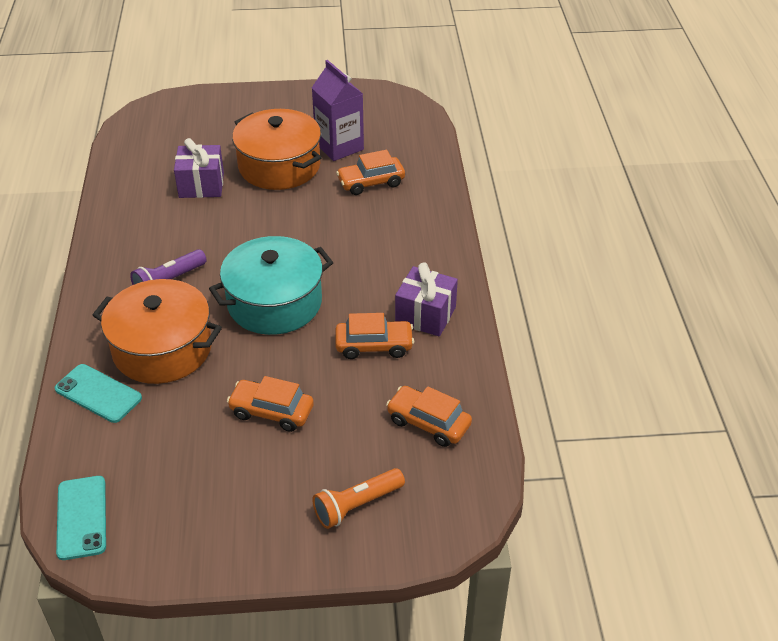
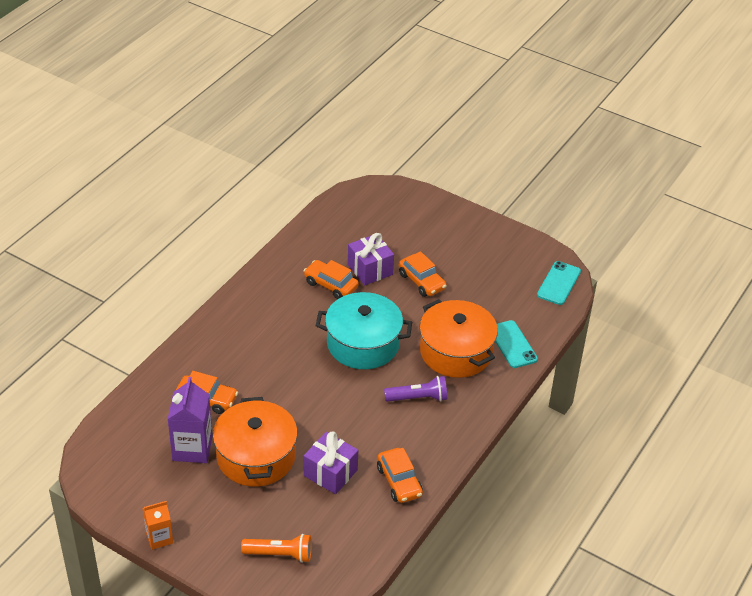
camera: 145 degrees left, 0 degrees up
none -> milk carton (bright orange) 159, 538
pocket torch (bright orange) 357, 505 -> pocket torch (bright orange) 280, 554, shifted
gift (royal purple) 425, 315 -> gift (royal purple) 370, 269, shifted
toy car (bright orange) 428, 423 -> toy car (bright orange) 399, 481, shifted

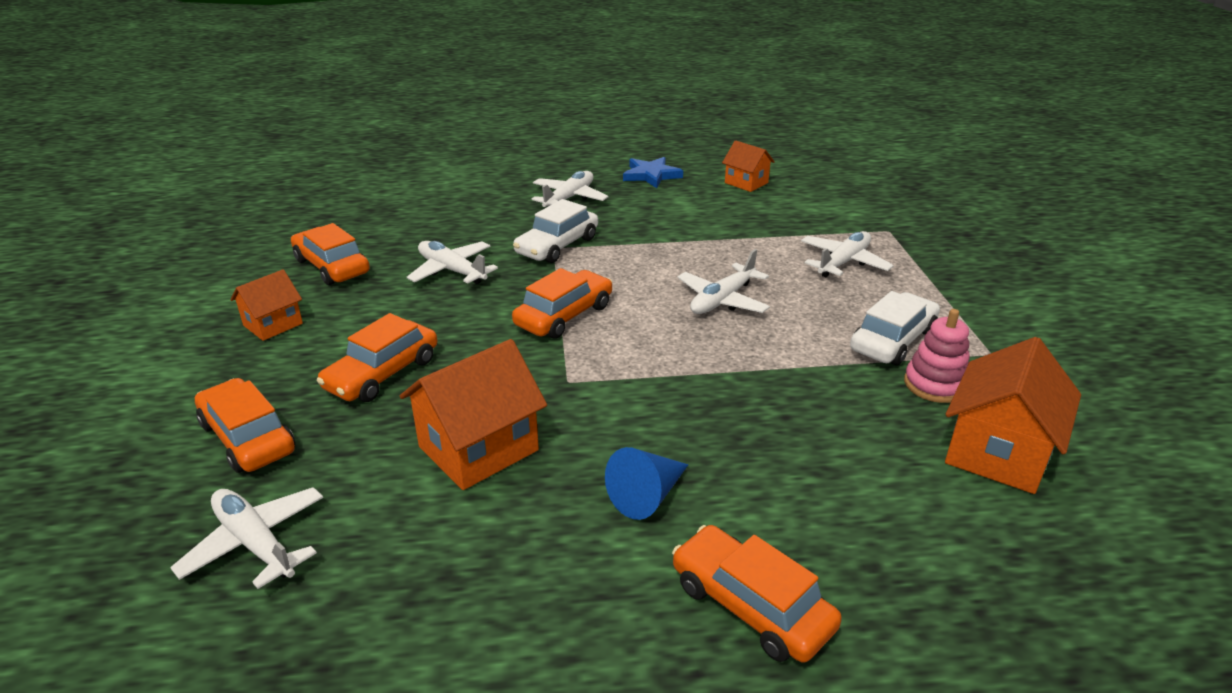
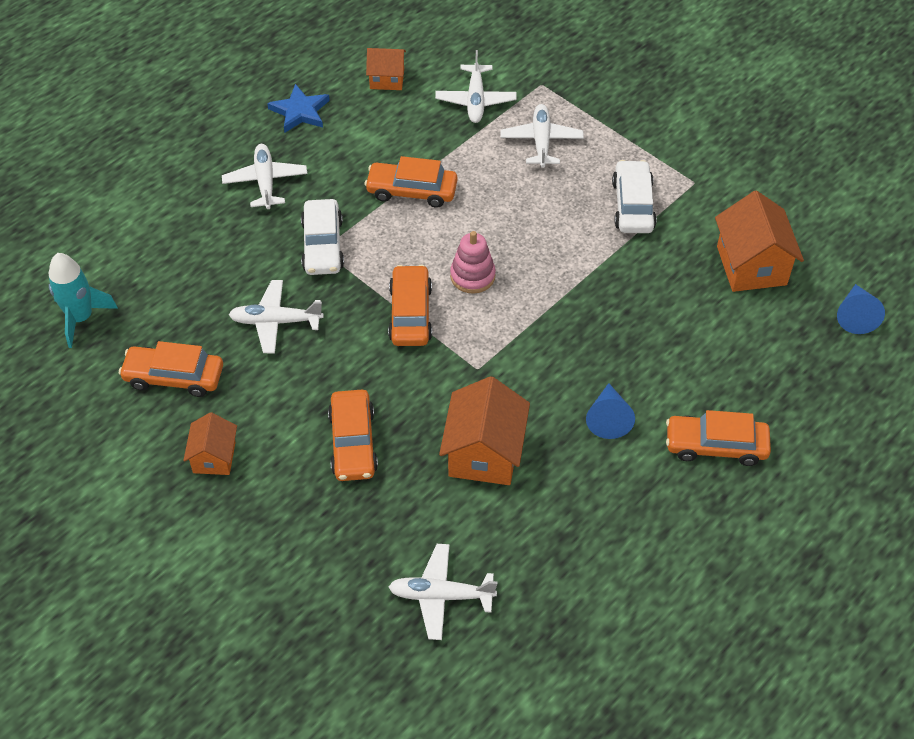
camera: 40 degrees left, 20 degrees up
none -> toy rocket (aqua) 81, 318
toy car (bright orange) 248, 438 -> toy car (bright orange) 412, 191, shifted
plane (snow-white) 722, 300 -> plane (snow-white) 475, 100, shifted
stacking rings (pink) 935, 385 -> stacking rings (pink) 472, 276, shifted
none -> solid cone (blue) 855, 315

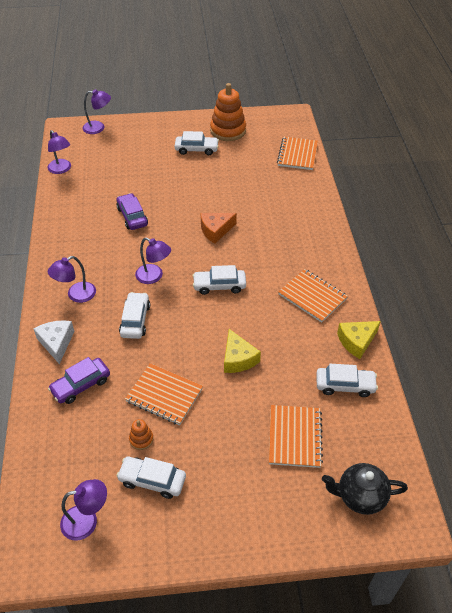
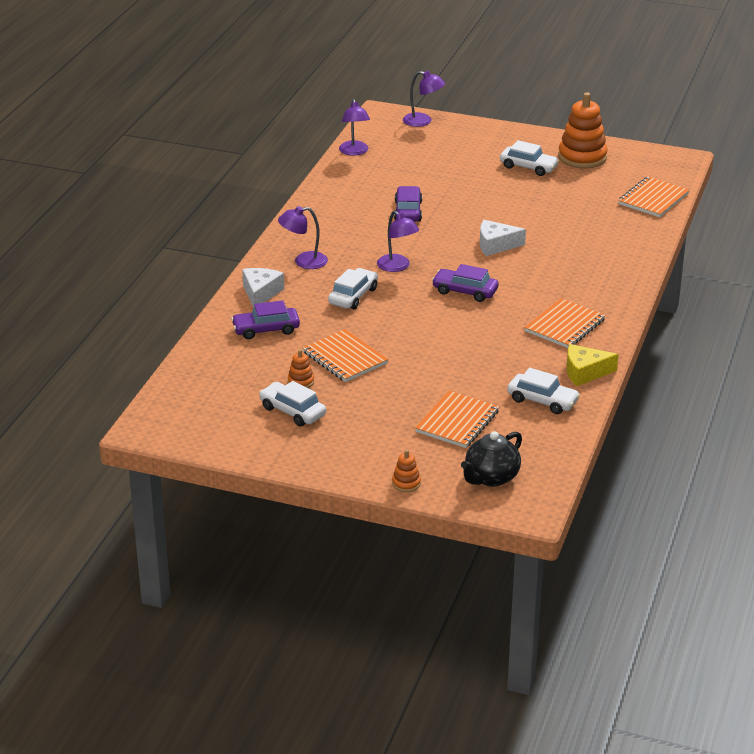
camera: 25 degrees right, 15 degrees down
none -> stacking rings (bright orange) 406, 483
toy car (snow-white) 219, 285 -> toy car (royal purple) 465, 291
china teapot (jet-black) 360, 496 -> china teapot (jet-black) 491, 478, 75 degrees counterclockwise
cheese (bright orange) 215, 230 -> cheese (snow-white) 496, 245
notepad (bright orange) 312, 296 -> notepad (bright orange) 564, 325, 60 degrees clockwise
reading lamp (royal purple) 87, 520 -> none
cheese (yellow) 238, 358 -> none

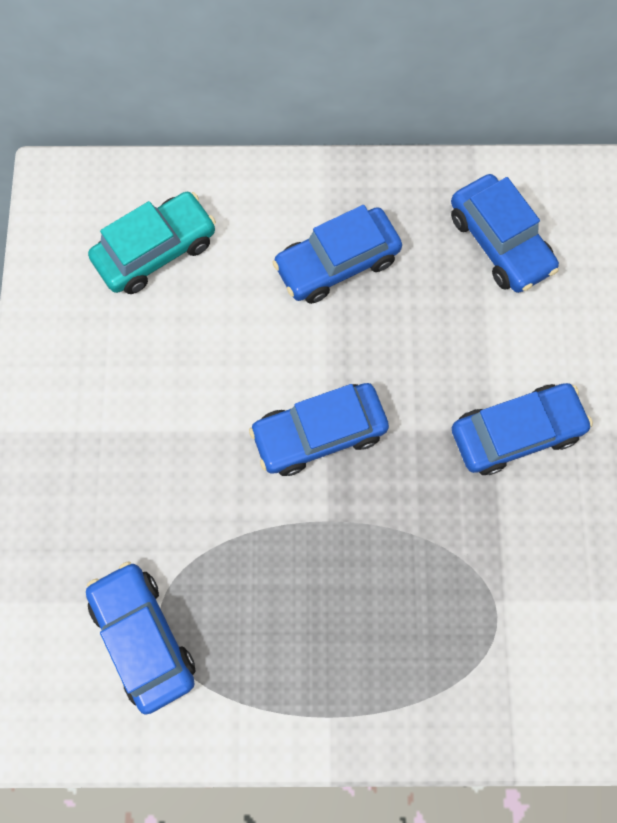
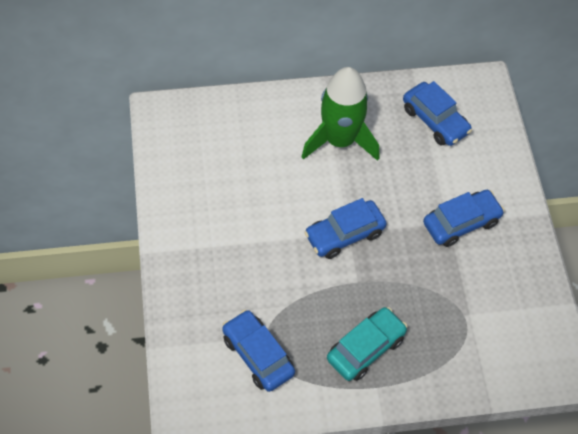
camera: 10 degrees left, 15 degrees down
toy car (blue) 337, 263 -> toy rocket (leaf-green) 339, 140
toy car (aqua) 156, 250 -> toy car (aqua) 365, 348, shifted

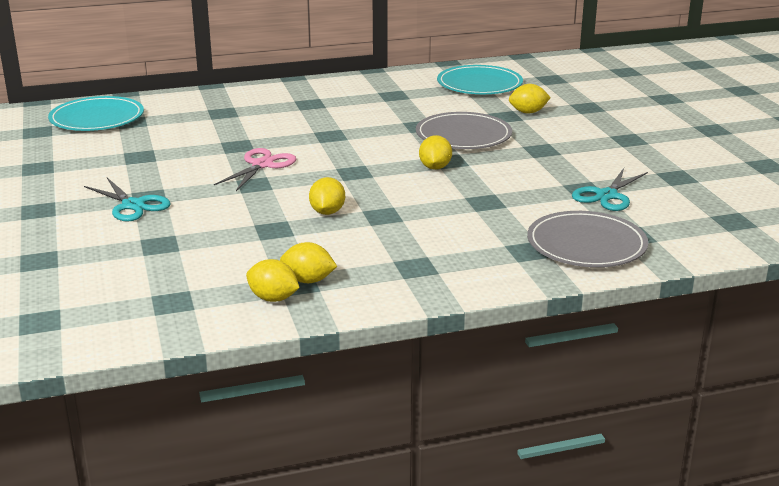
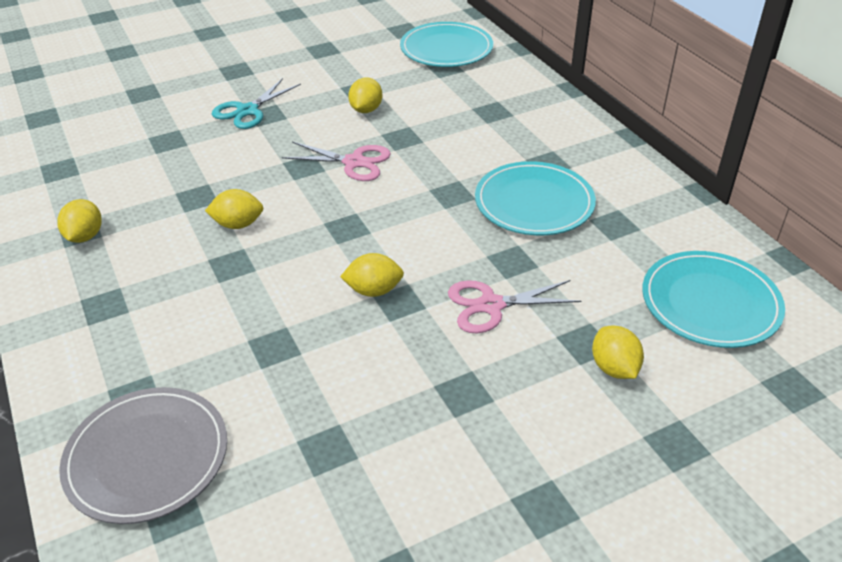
camera: 80 degrees right, 15 degrees up
lemon (yellow) 273, 298 -> lemon (yellow) 366, 110, shifted
flat dish (ash-grey) 463, 135 -> shears (pink) 491, 305
none -> flat dish (aqua) 534, 203
shears (aqua) 607, 195 -> none

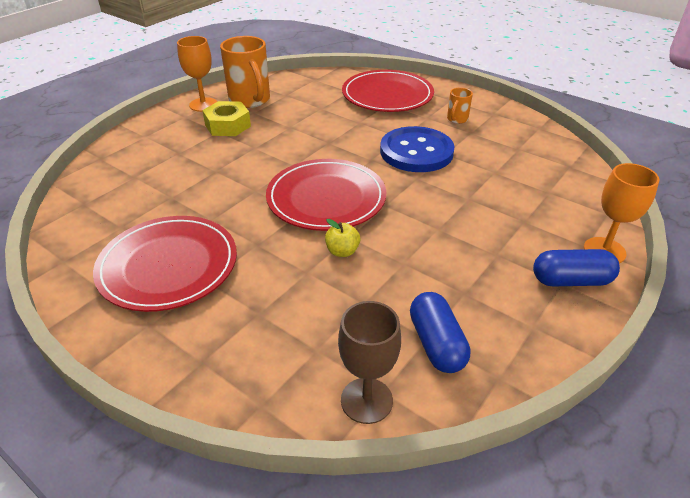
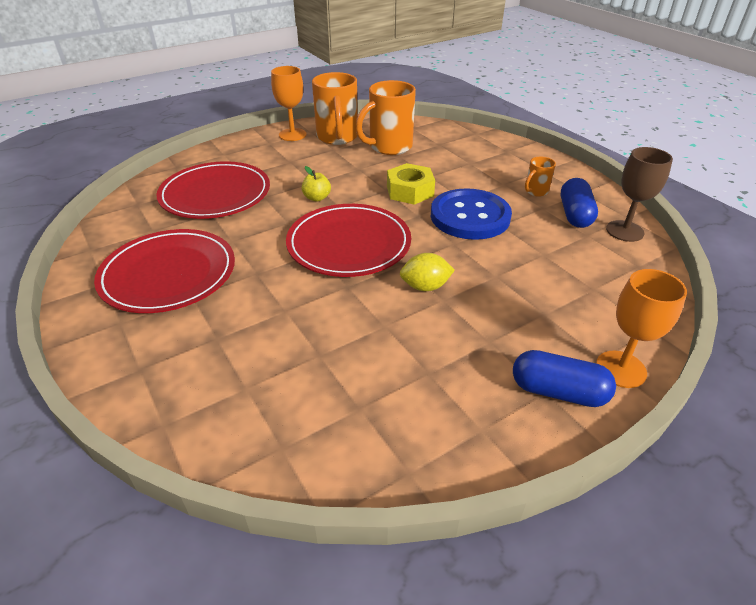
camera: 20 degrees right, 0 degrees up
flat dish (red) 387, 95 -> flat dish (red) 215, 194, shifted
toy apple (yellow) 342, 251 -> toy apple (yellow) 317, 198, shifted
none -> coffee mug (bright orange) 389, 147
nut (yellow) 228, 125 -> nut (yellow) 410, 191, shifted
none -> lemon (yellow) 425, 287
capsule (blue) 436, 344 -> capsule (blue) 574, 214, shifted
chalice (russet) 366, 400 -> chalice (russet) 624, 231, shifted

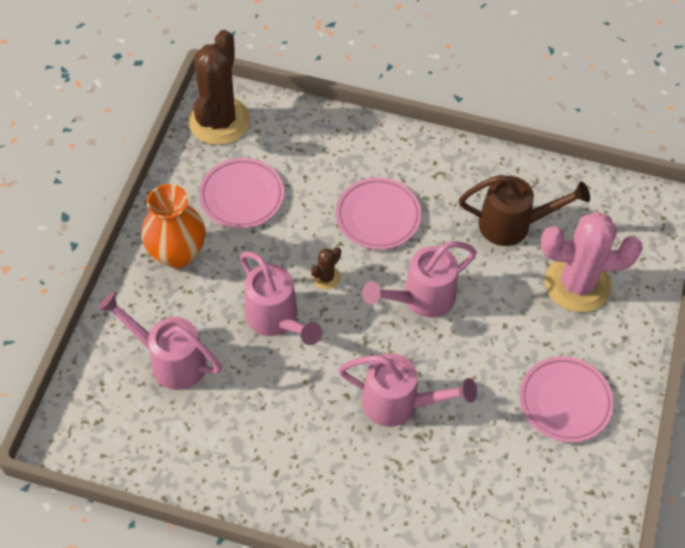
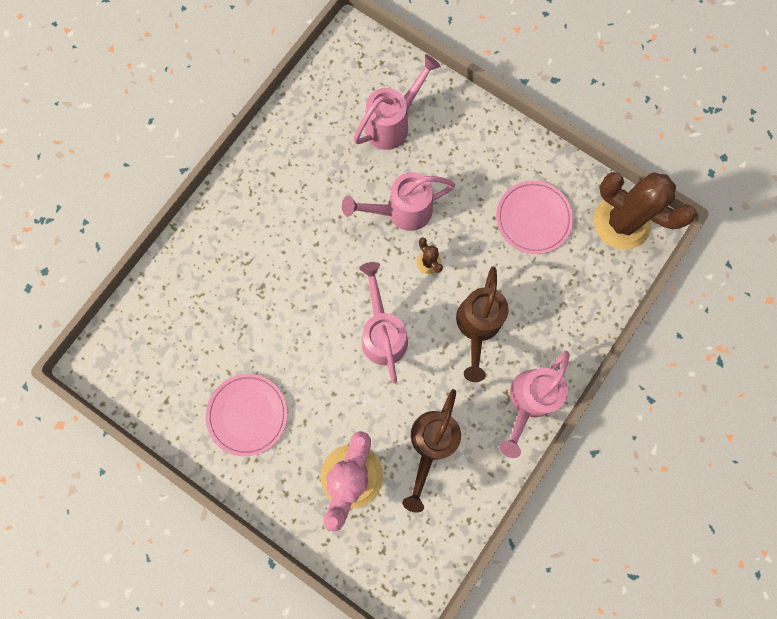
camera: 110 degrees right, 20 degrees up
flat dish (pink) 378, 216 -> sprinkling can (russet) 477, 326
sprinkling can (pink) 399, 404 -> sprinkling can (pink) 528, 400, shifted
tall vase (bright orange) 177, 253 -> none

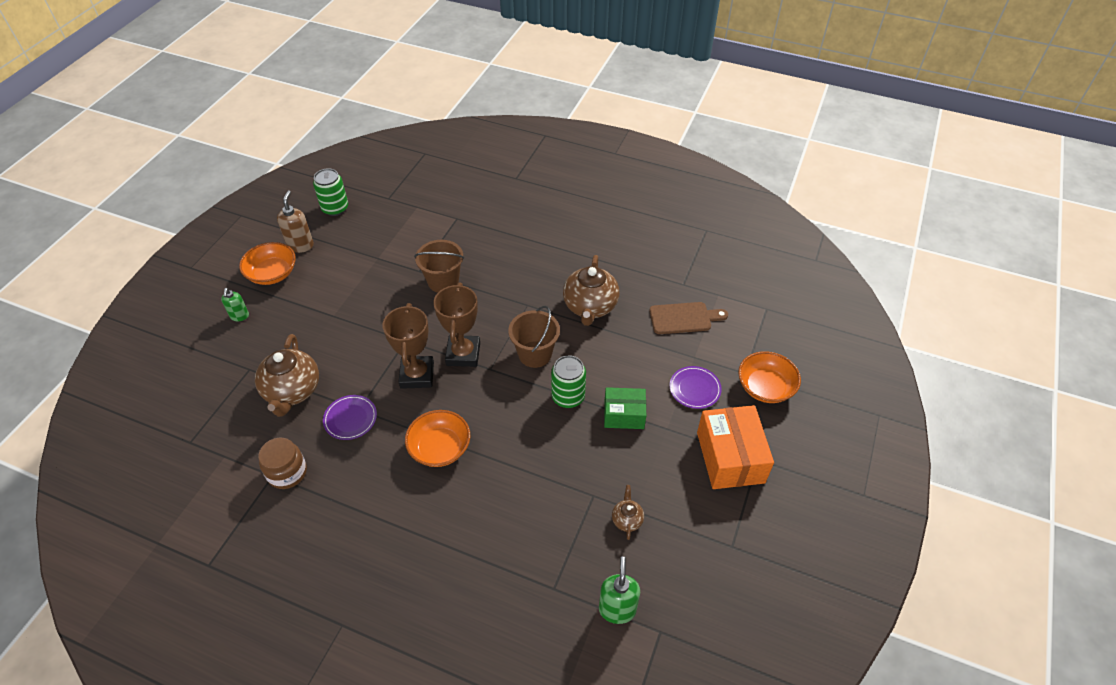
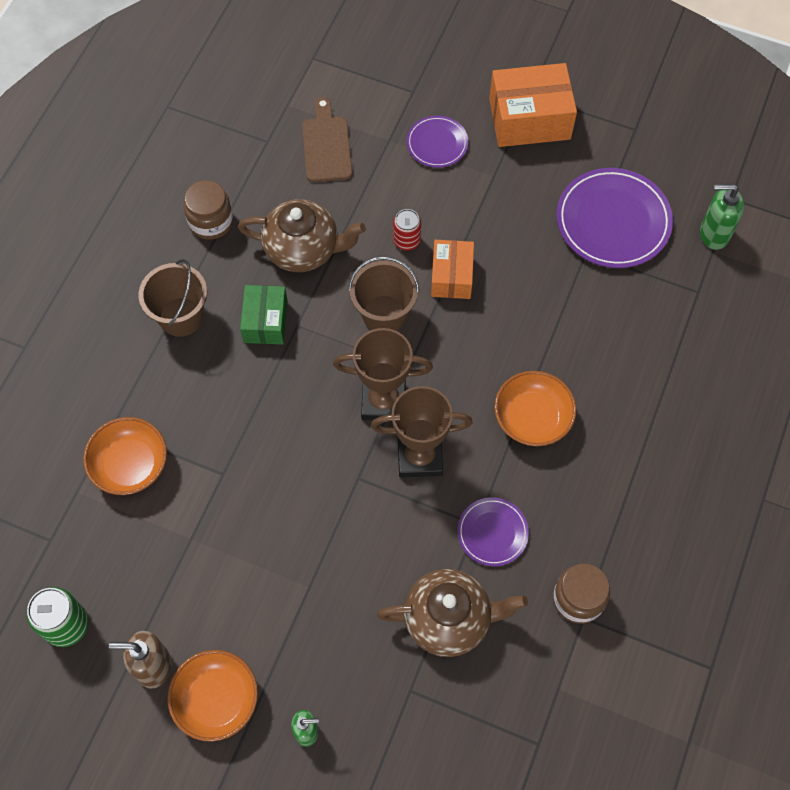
camera: 90 degrees left, 15 degrees up
deep dish (bright orange) 765, 387 -> deep dish (bright orange) 130, 465, shifted
pail (russet) 443, 281 -> pail (russet) 181, 317, shifted
none -> jar (russet) 211, 221
package (leaf-green) 624, 415 -> package (leaf-green) 265, 321, shifted
none -> can (red) 406, 241
can (leaf-green) 568, 397 -> package (bright orange) 451, 276
china teapot (russet) 627, 519 -> flat dish (royal purple) 613, 221

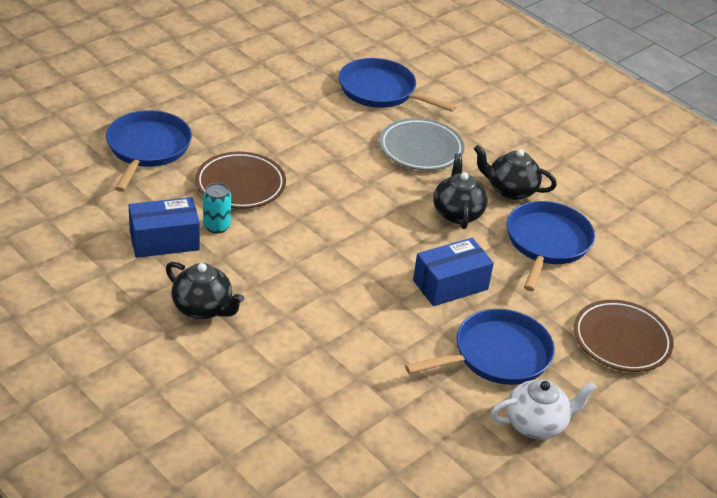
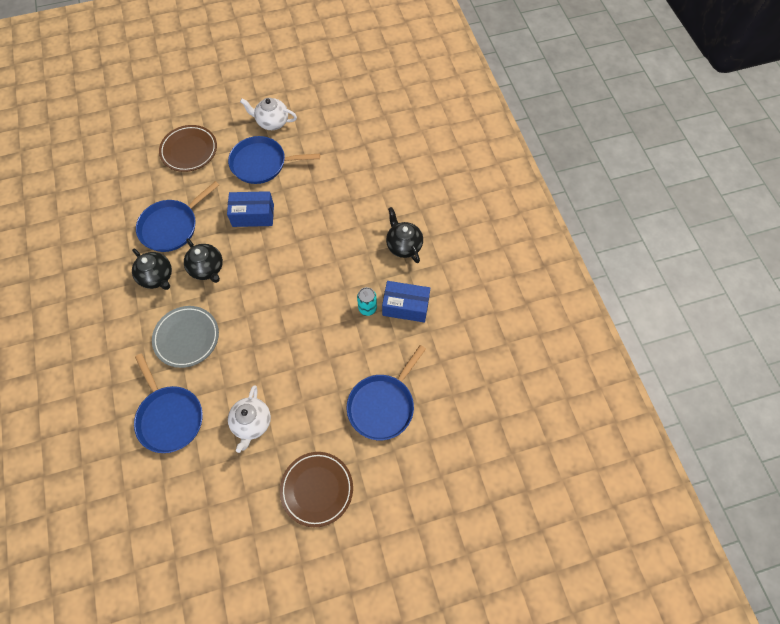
camera: 150 degrees left, 25 degrees up
china teapot (jet-black) 457, 213 -> china teapot (jet-black) 207, 269, 60 degrees counterclockwise
none -> china teapot (snow-white) 252, 423
flat dish (russet) 240, 185 -> flat dish (russet) 317, 489, shifted

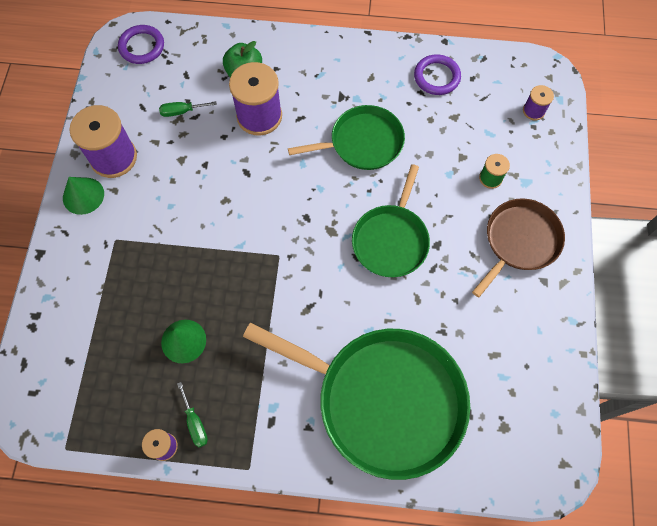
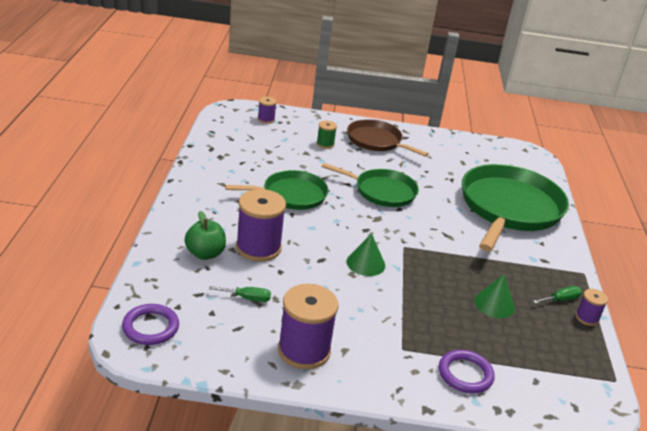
camera: 95 degrees left, 35 degrees down
screwdriver (leaf-green) 182, 111 -> screwdriver (leaf-green) 247, 298, 75 degrees counterclockwise
skillet (leaf-green) 362, 142 -> skillet (leaf-green) 291, 195, 90 degrees clockwise
solid cone (leaf-green) 83, 195 -> solid cone (leaf-green) 365, 263, shifted
hoop (royal purple) 436, 77 -> hoop (royal purple) 465, 374, shifted

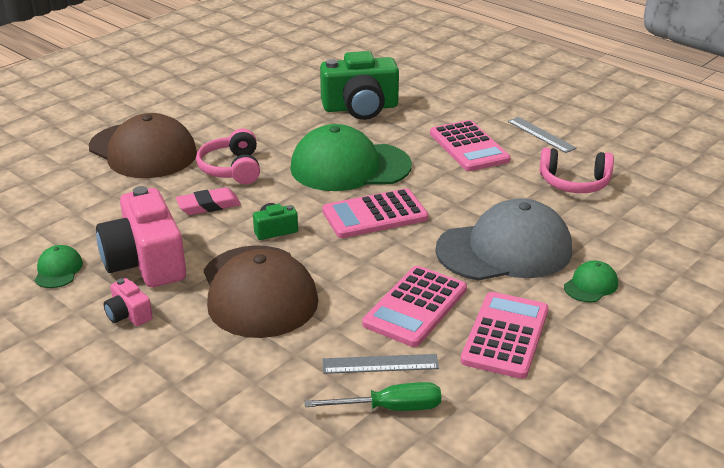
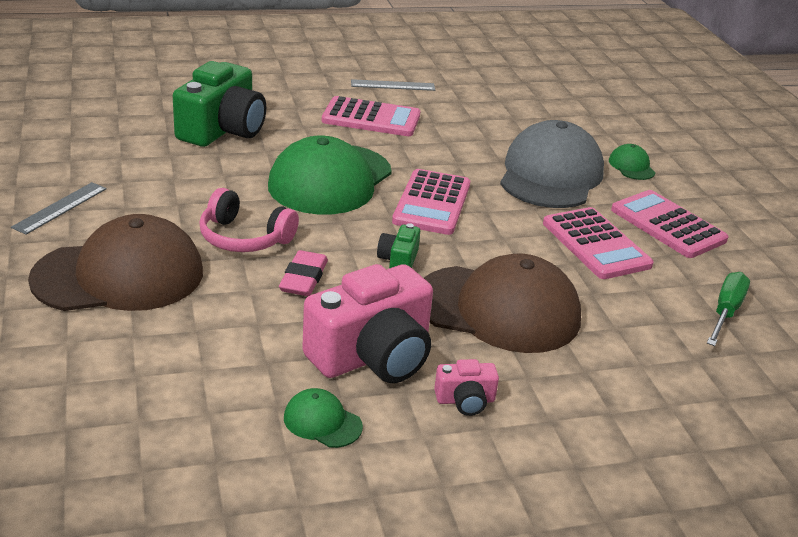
camera: 60 degrees left, 0 degrees up
straightedge (ash-grey) 380, 364 -> straightedge (ash-grey) 60, 208, shifted
compact camera (pink) 146, 262 -> compact camera (pink) 373, 356, 45 degrees counterclockwise
headset (pink) 574, 183 -> none

